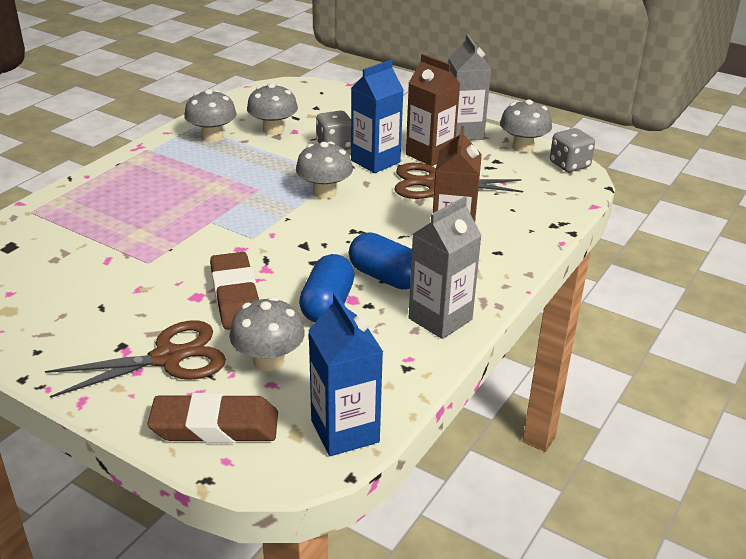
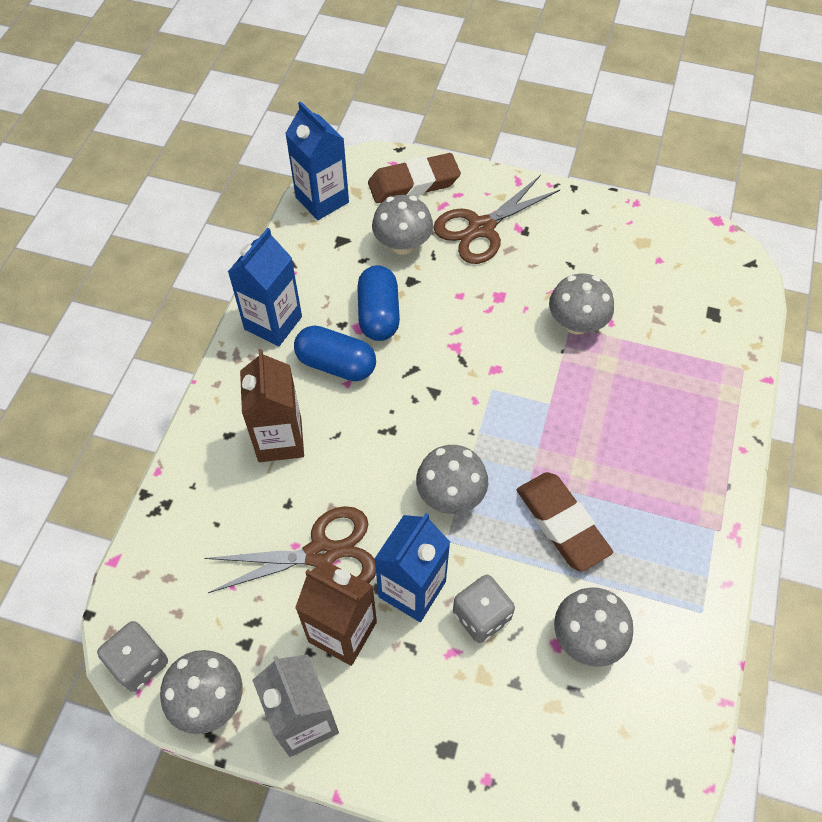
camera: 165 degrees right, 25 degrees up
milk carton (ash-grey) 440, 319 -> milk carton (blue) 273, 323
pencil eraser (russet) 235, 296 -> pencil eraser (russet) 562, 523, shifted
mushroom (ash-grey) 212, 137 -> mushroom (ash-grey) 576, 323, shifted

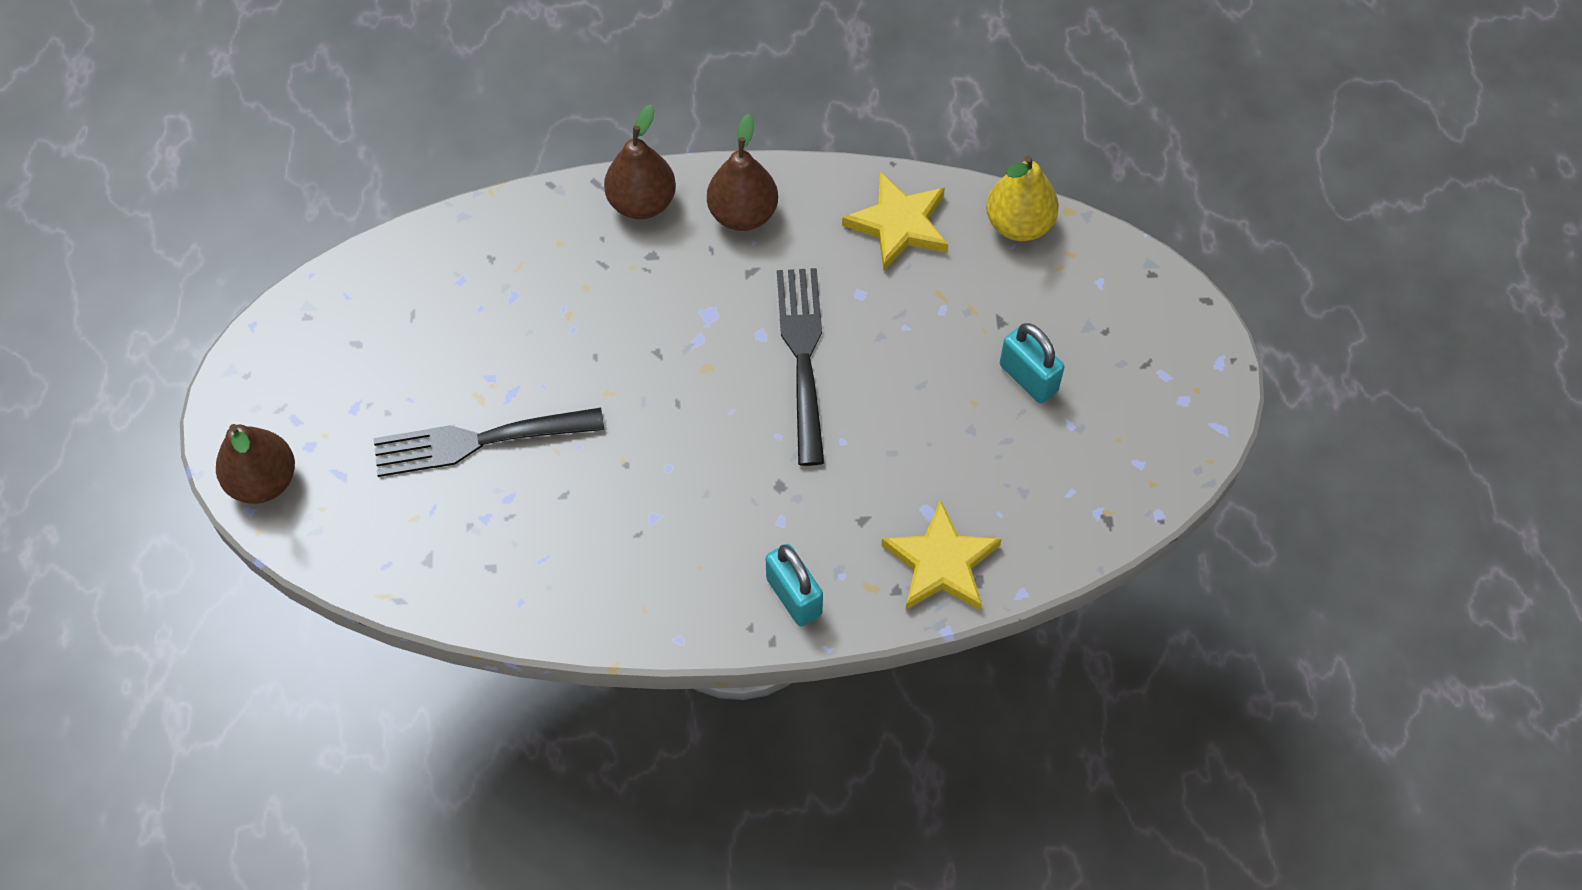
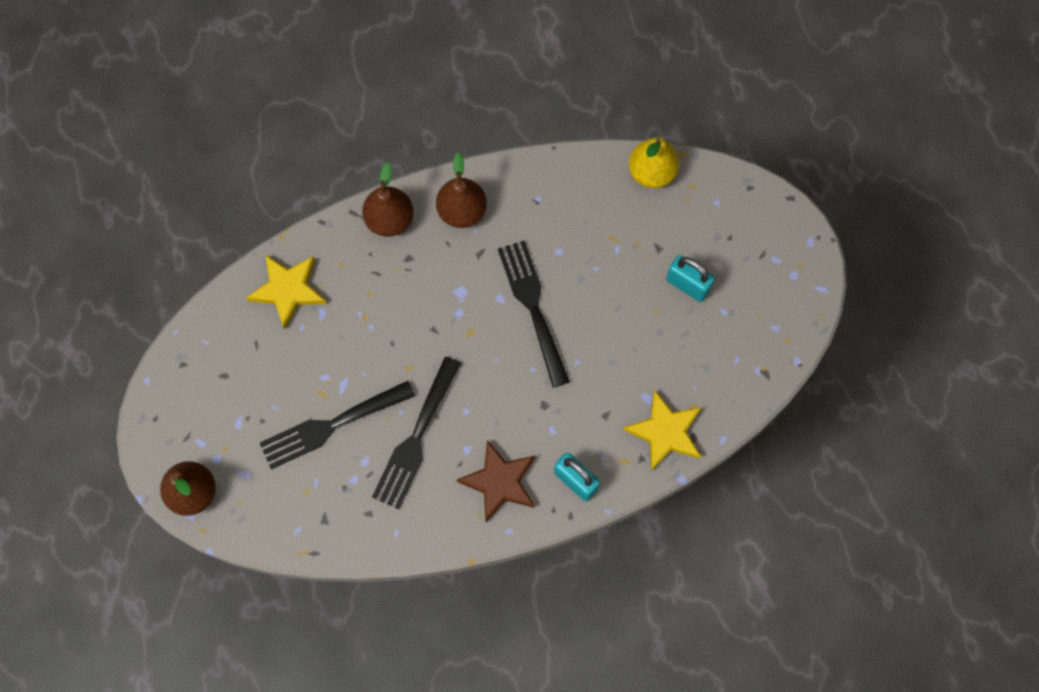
camera: 15 degrees left, 10 degrees up
star shape (yellow) 899, 224 -> star shape (yellow) 288, 290, shifted
none -> table fork (jet-black) 416, 438
none -> star shape (russet) 499, 482

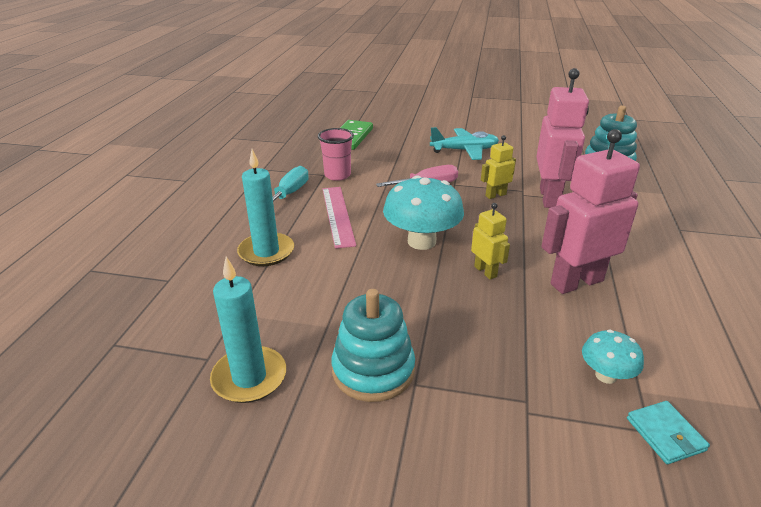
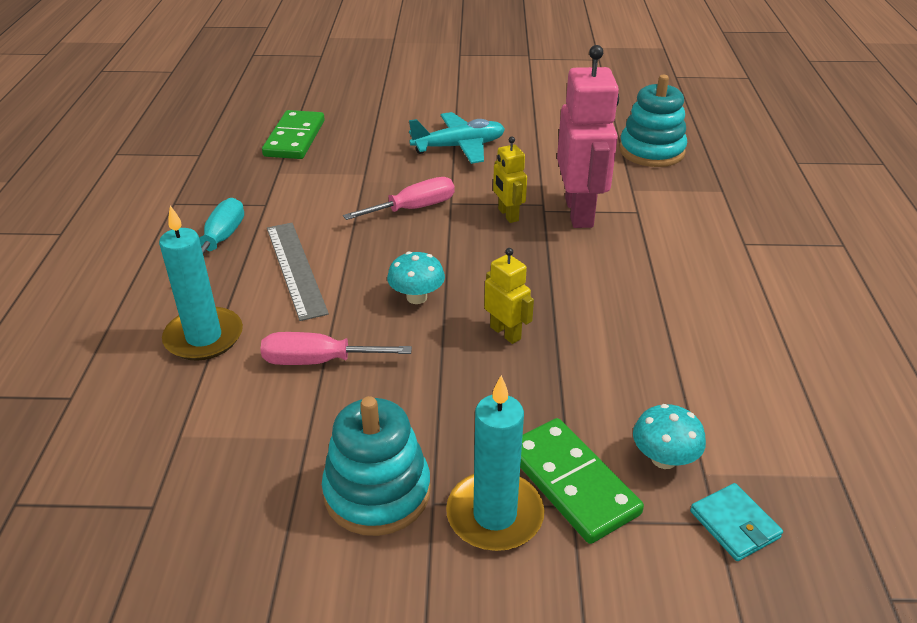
camera: 10 degrees left, 5 degrees up
none -> screwdriver (pink) 319, 361
straightedge (pink) 338, 215 -> straightedge (ash-grey) 296, 269
mushroom (aqua) 421, 241 -> mushroom (aqua) 416, 297, x0.54
wax candle (aqua) 249, 377 -> wax candle (aqua) 494, 515, shifted
toy robot (yellow) 495, 195 -> toy robot (yellow) 508, 215, 75 degrees counterclockwise
none -> domino piece (leaf-green) 571, 483
beaker (pink) 337, 175 -> none
toy robot (pink) 576, 282 -> none

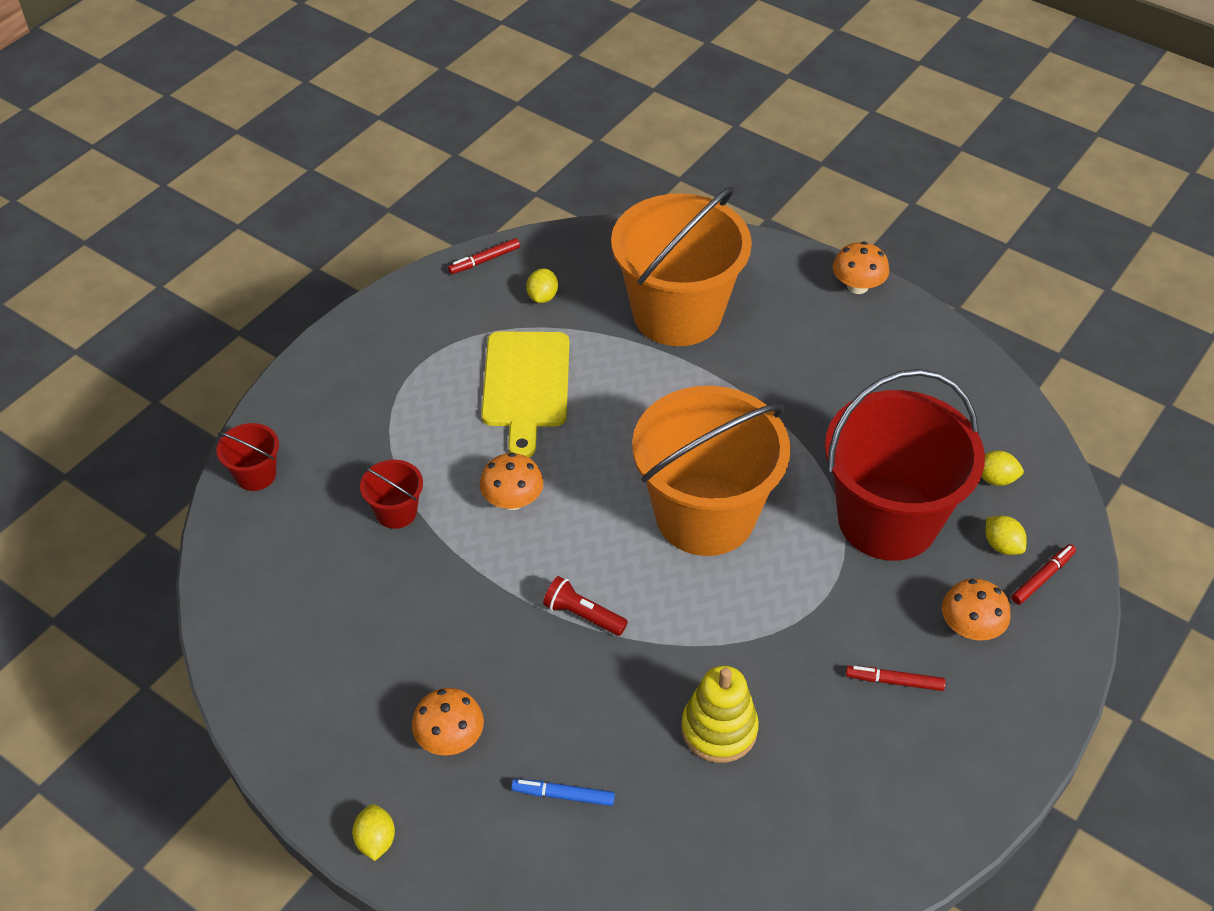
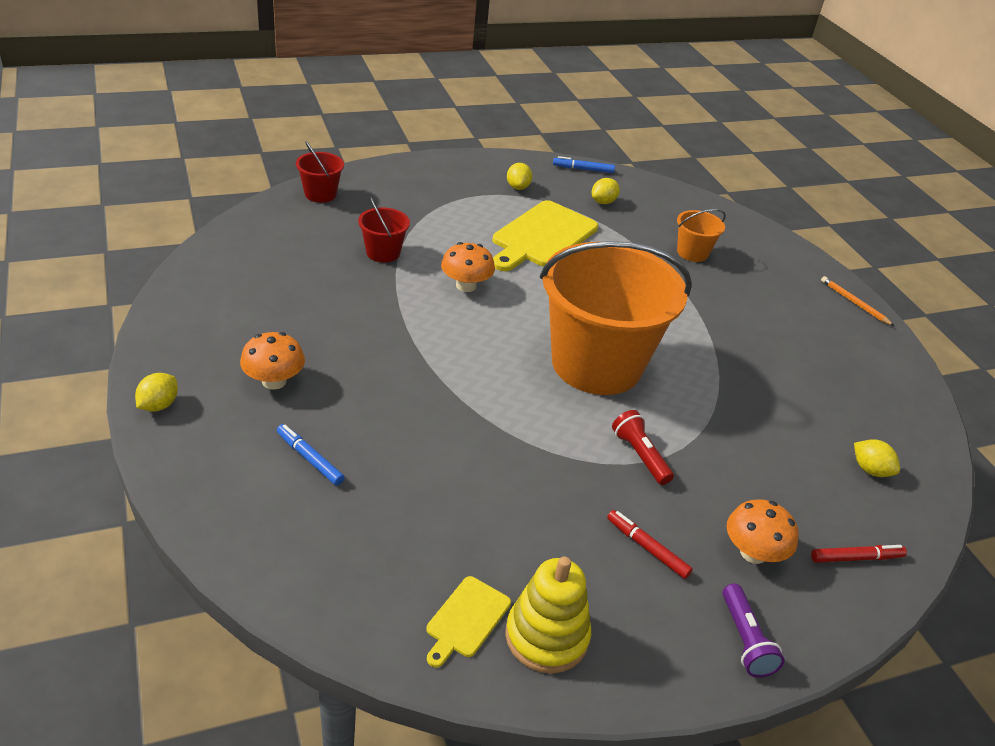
camera: 30 degrees right, 10 degrees down
none -> chopping board (yellow) 466, 619
stacking rings (yellow) 719, 729 -> stacking rings (yellow) 546, 636, shifted
lemon (yellow) 1002, 545 -> lemon (yellow) 518, 187, shifted
felt pen (red) 484, 260 -> felt pen (blue) 583, 169
pocket torch (red) 583, 615 -> pocket torch (red) 640, 455, shifted
pail (bright orange) 677, 314 -> pail (bright orange) 692, 252, x0.41
none -> pocket torch (royal purple) 745, 640
mushroom (bright orange) 857, 286 -> wooden pencil (bright orange) 854, 303
pail (red) 887, 520 -> none

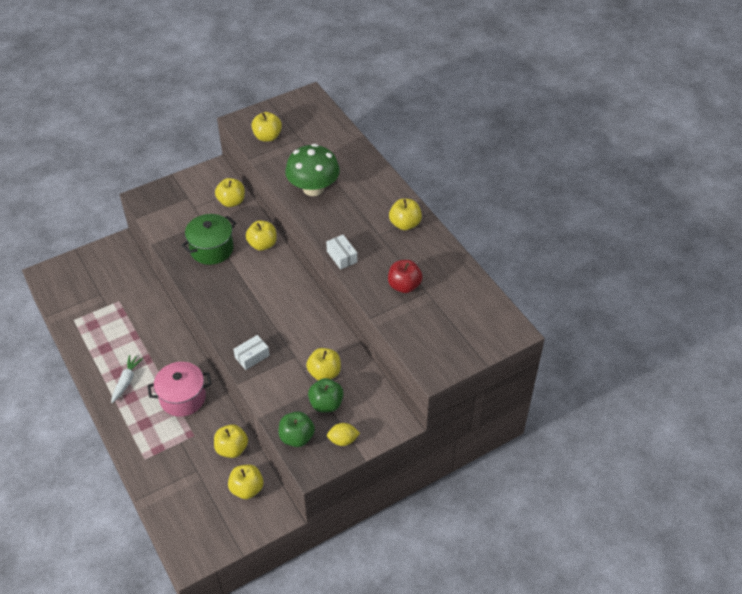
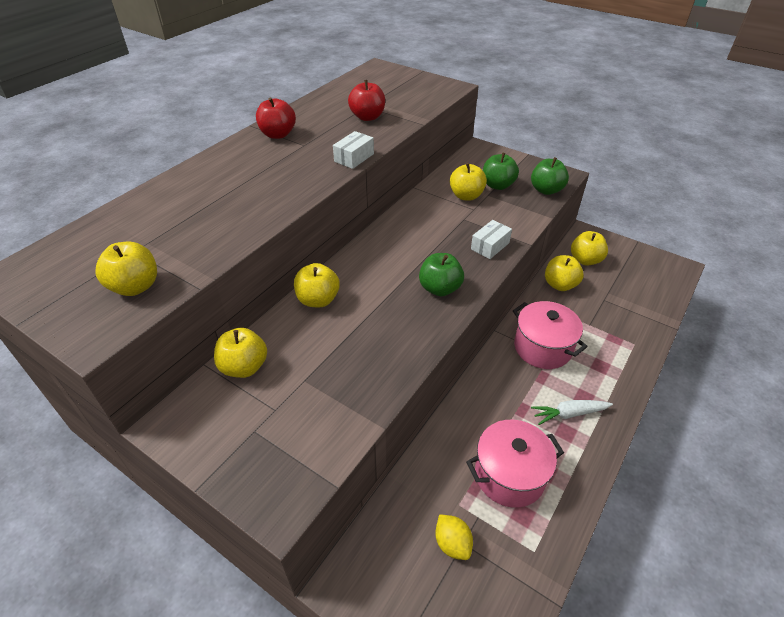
camera: 115 degrees left, 5 degrees down
toy apple (yellow) 405, 224 -> toy apple (red) 278, 134
none -> toy apple (leaf-green) 440, 288
lemon (yellow) 343, 440 -> lemon (yellow) 452, 543, shifted
none -> stockpot (pink) 509, 475
package (snow-white) 252, 356 -> package (snow-white) 490, 246, 75 degrees counterclockwise
stockpot (leaf-green) 211, 249 -> none
mushroom (leaf-green) 313, 188 -> none

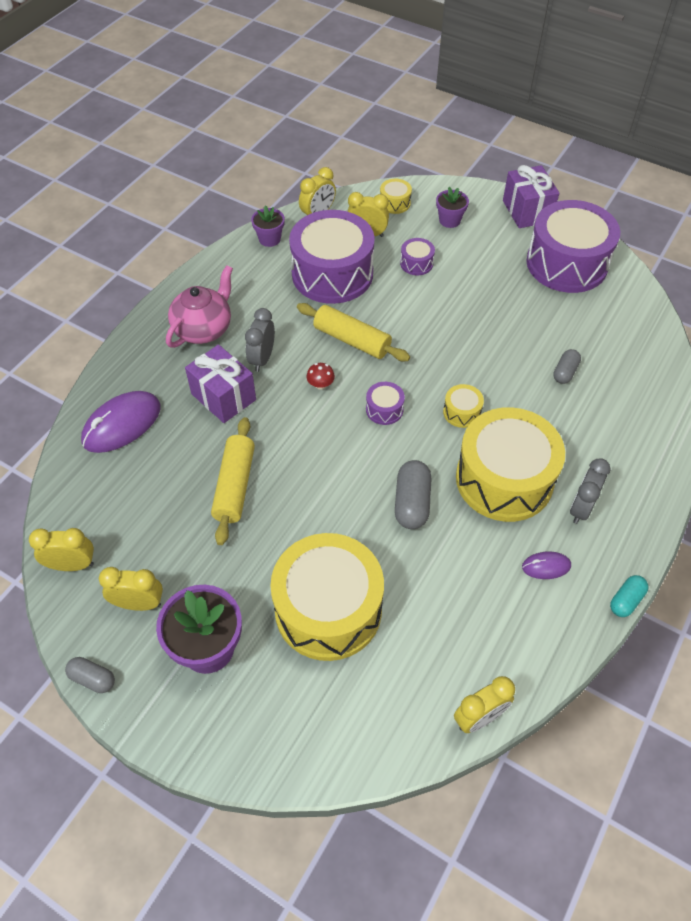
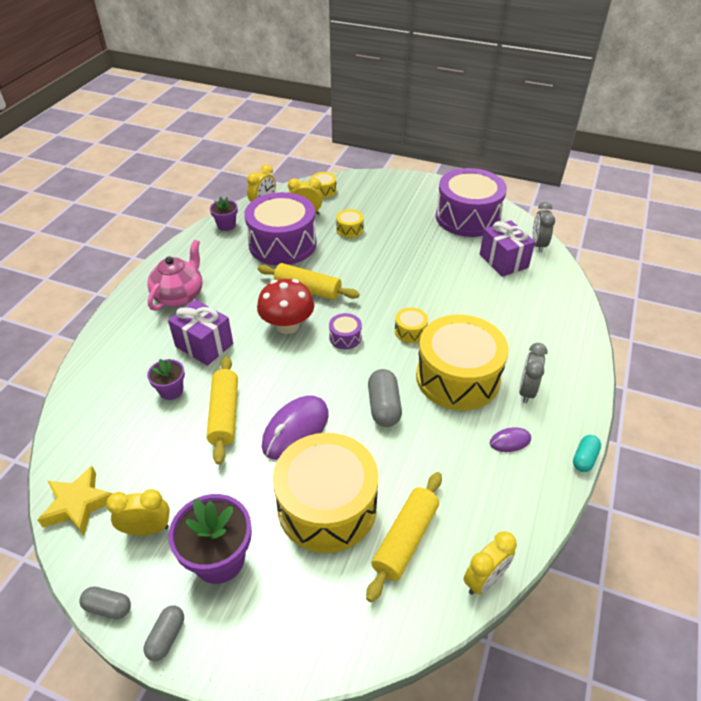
camera: 10 degrees left, 10 degrees down
bedside clock (yellow) 72, 565 -> star shape (yellow) 78, 504
capsule (ash-grey) 565, 372 -> capsule (ash-grey) 166, 637, shifted
plant pot (royal purple) 449, 220 -> plant pot (royal purple) 171, 390, shifted
mushroom (red) 320, 385 -> mushroom (red) 287, 325, x2.32
mouse (royal purple) 122, 424 -> mouse (royal purple) 296, 429, shifted
snare drum (royal purple) 416, 263 -> snare drum (yellow) 349, 229
none -> pastry roller (yellow) 405, 539
gift (royal purple) 527, 211 -> gift (royal purple) 503, 261, shifted
bedside clock (ash-grey) 262, 359 -> bedside clock (ash-grey) 538, 245, shifted

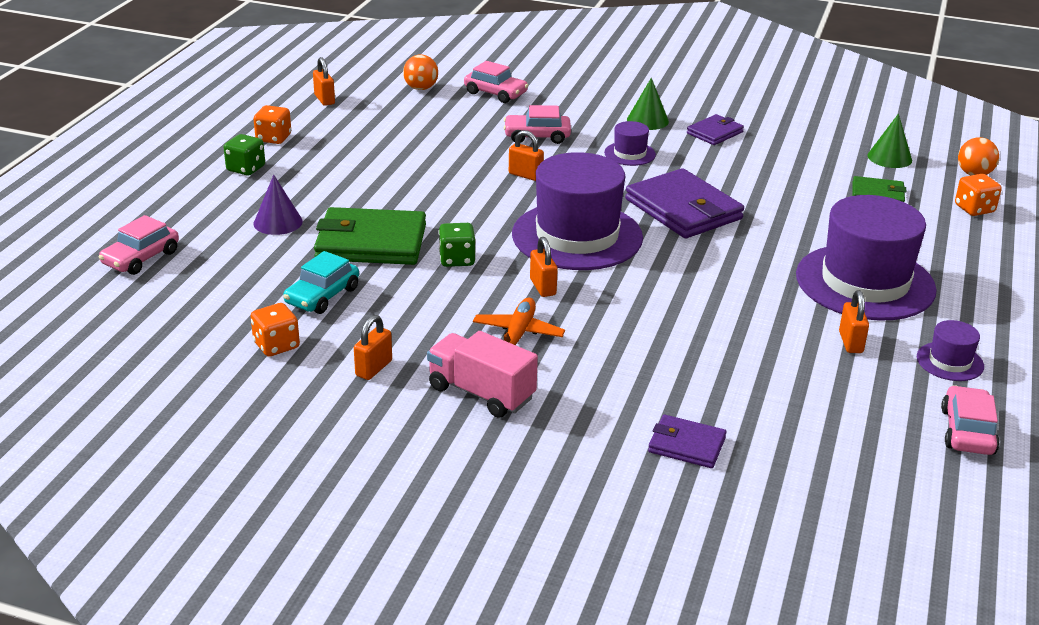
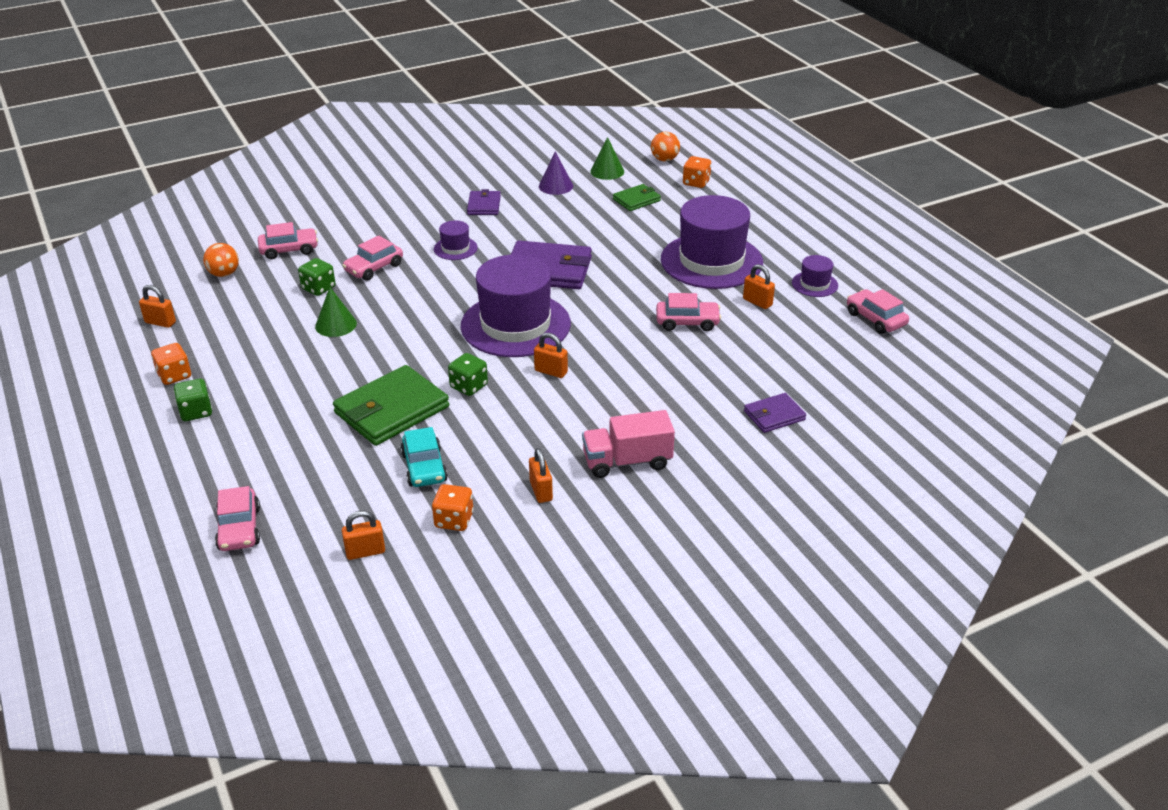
camera: 45 degrees left, 5 degrees up
none -> dice (leaf-green) 318, 288
solid cone (leaf-green) 647, 120 -> solid cone (leaf-green) 336, 325, shifted
small lock (bright orange) 525, 175 -> small lock (bright orange) 365, 552, shifted
solid cone (royal purple) 278, 222 -> solid cone (royal purple) 556, 186, shifted
none -> toy car (pink) 687, 322
plane (bright orange) 518, 335 -> none

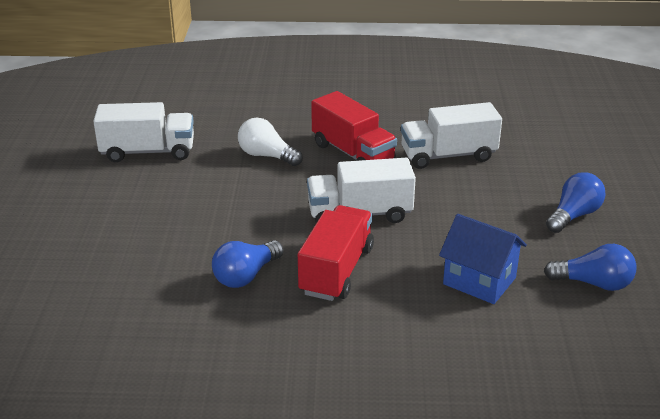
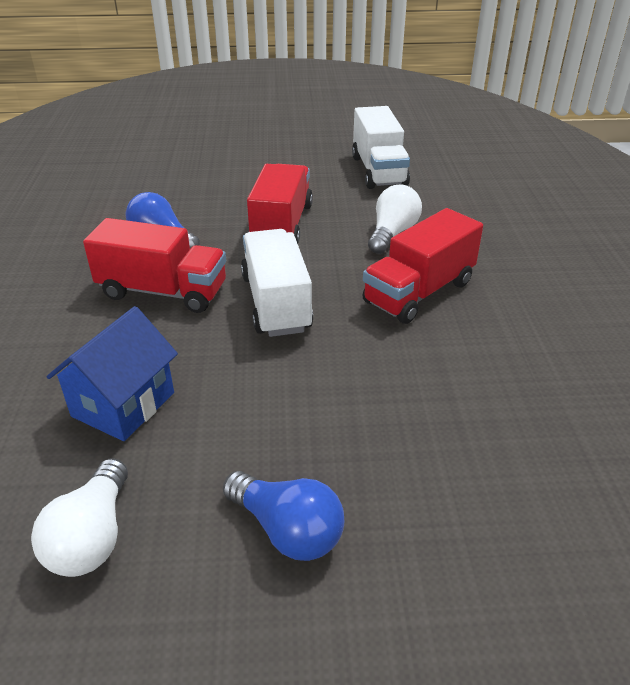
camera: 85 degrees right, 5 degrees up
lightbulb (blue) 593, 283 -> lightbulb (snow-white) 92, 537
none -> lorry (red) 282, 225
lorry (snow-white) 448, 155 -> none

